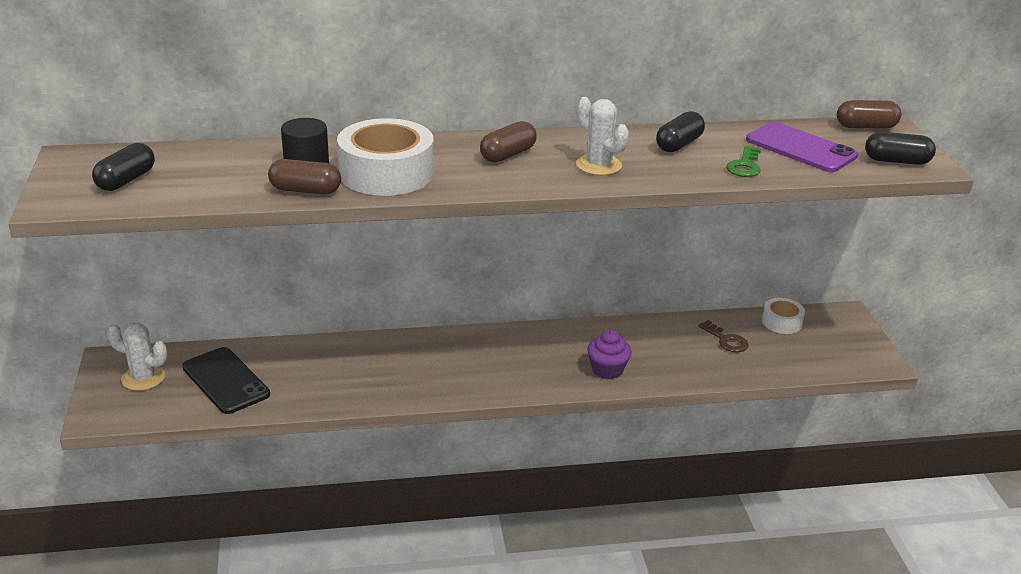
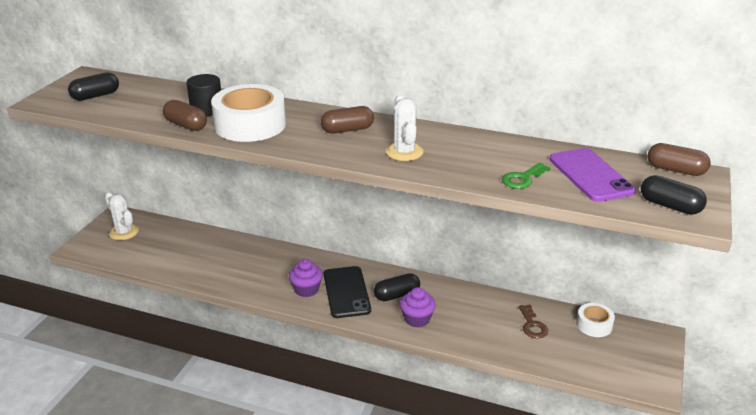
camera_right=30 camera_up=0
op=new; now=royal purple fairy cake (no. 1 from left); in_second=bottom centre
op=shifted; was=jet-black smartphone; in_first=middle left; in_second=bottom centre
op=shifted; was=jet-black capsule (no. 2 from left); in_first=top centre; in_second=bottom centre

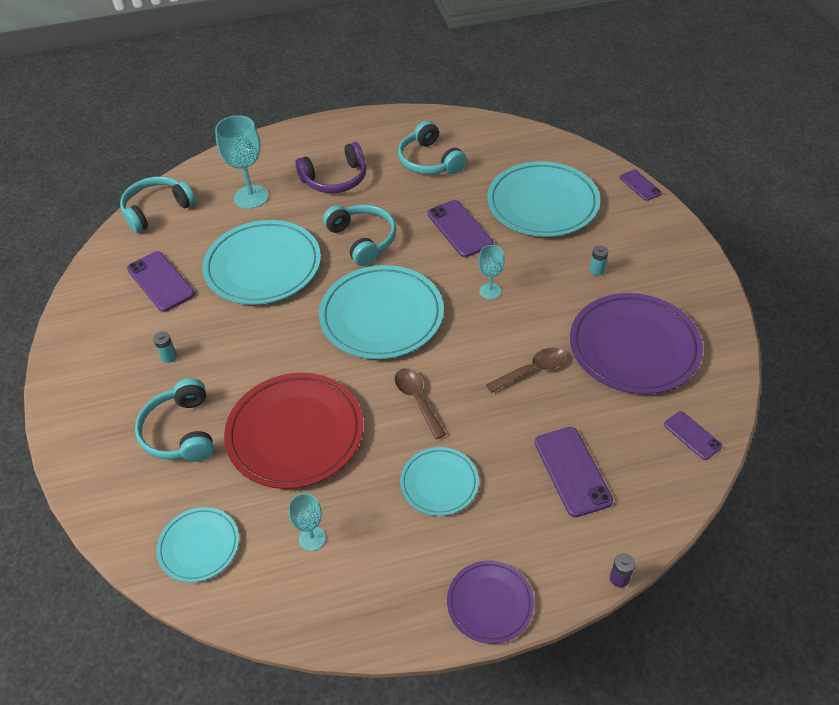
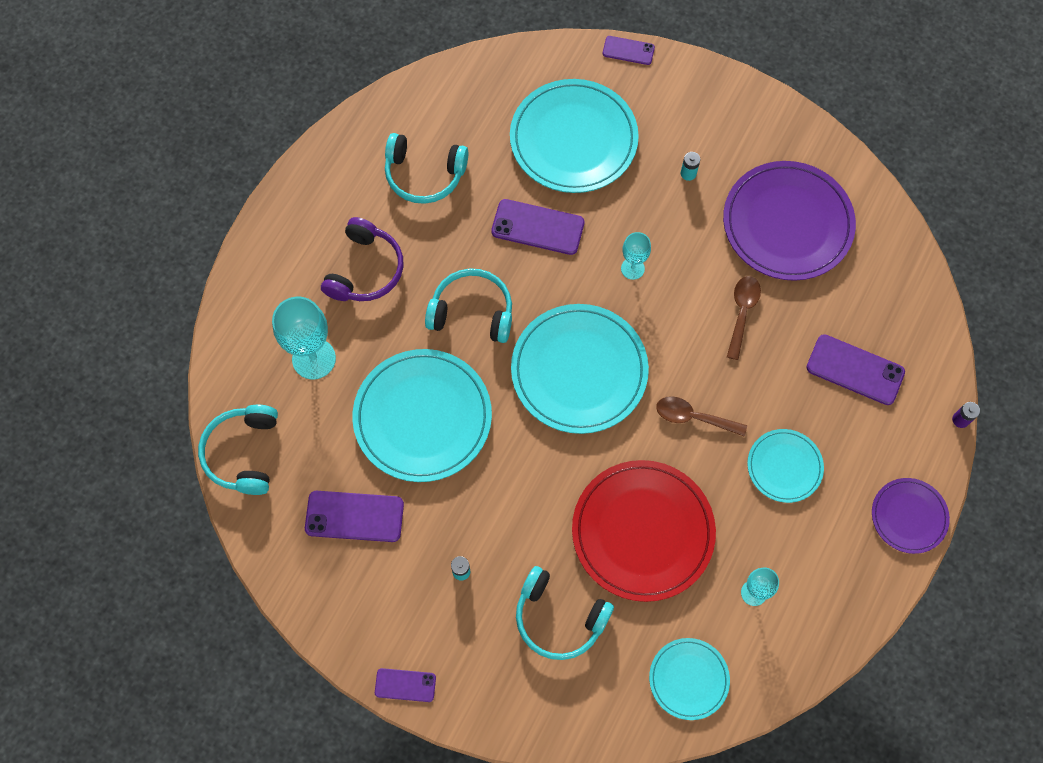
camera_right=-50 camera_up=20
op=shifted; was=royal purple smartphone (no. 5 from left in the first image); now=royal purple smartphone (no. 2 from left); in_first=middle right; in_second=bottom centre

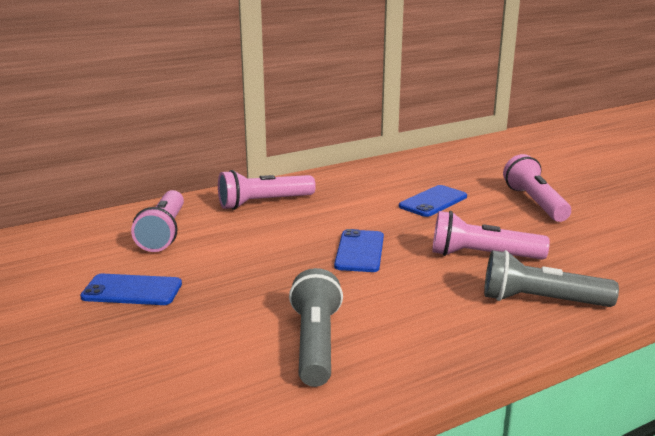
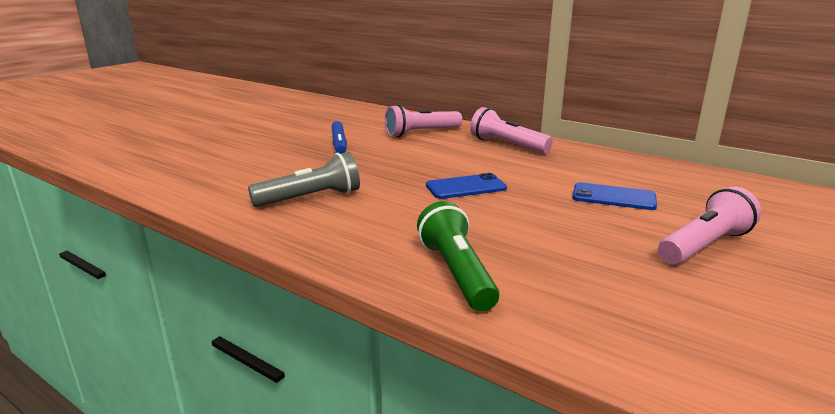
camera_right=65 camera_up=0
op=gone; was=pink pocket torch (no. 3 from left); in_first=middle right
op=swapped; was=royal blue smartphone (no. 1 from left); now=royal blue marker; in_first=middle left; in_second=top centre
op=repainted; was=ash-grey pocket torch (no. 2 from left); now=emerald pocket torch; in_first=middle right; in_second=centre

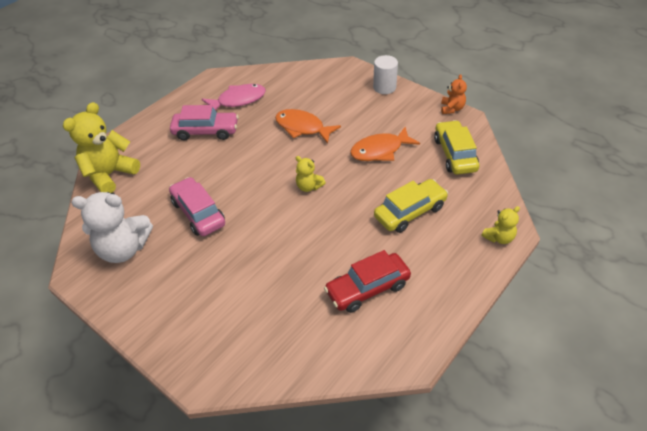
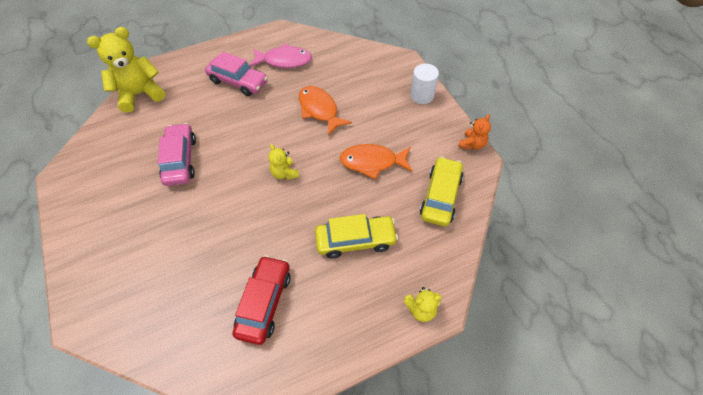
camera_right=25 camera_up=10
op=gone; was=pure white teddy; in_first=middle left
op=rotated; was=scarlet toy car; in_first=centre; in_second=bottom centre; clockwise=105

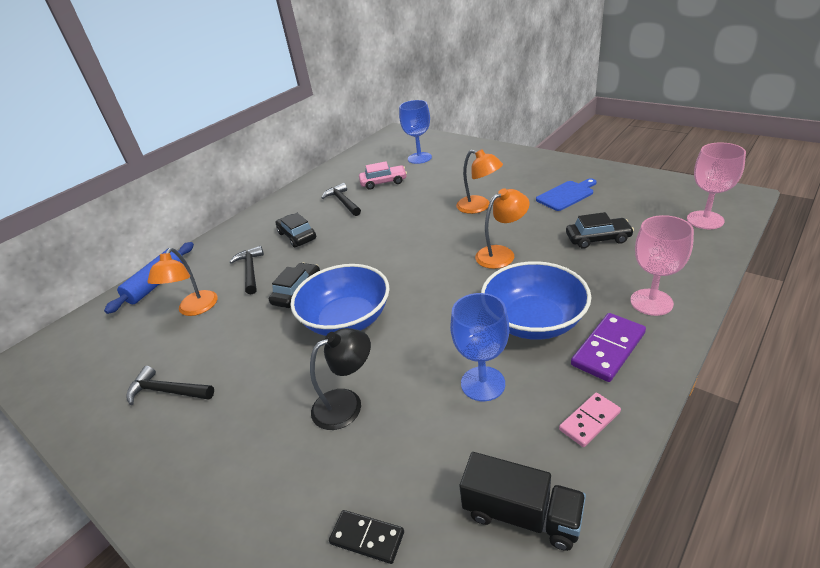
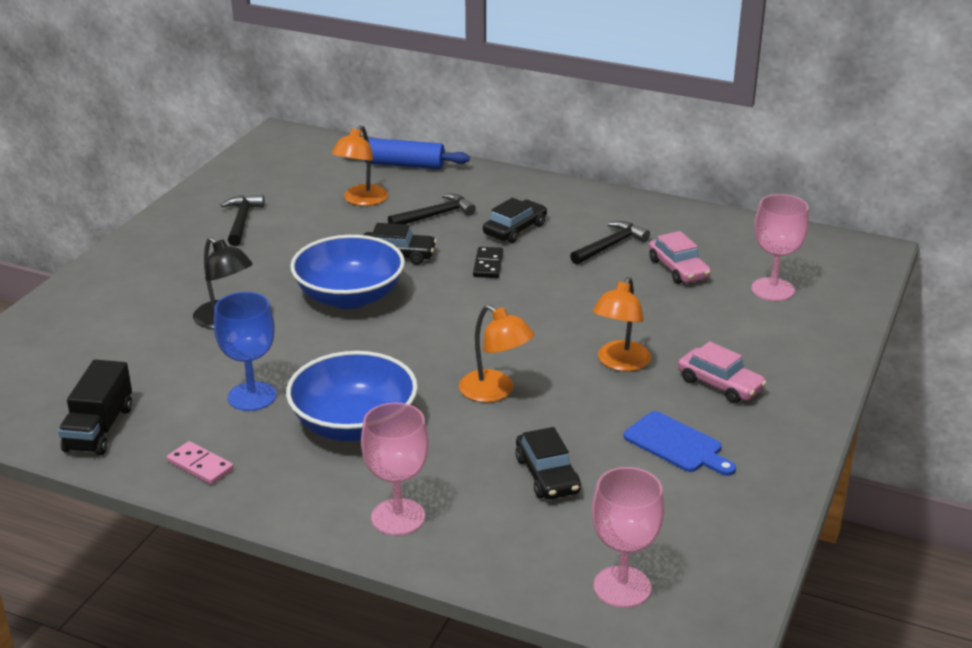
camera_right=70 camera_up=-5
op=gone; was=royal purple domino piece; in_first=middle right
op=new; now=pink toy car (no. 2 from left); in_second=middle right
op=shifted; was=jet-black domino piece; in_first=bottom centre; in_second=centre
op=repainted; was=royal blue goblet (no. 1 from left); now=pink goblet (no. 3 from left); in_first=top centre; in_second=middle right
op=rotated; was=orange reading lamp (no. 1 from left); in_first=middle left; in_second=top centre; clockwise=-60

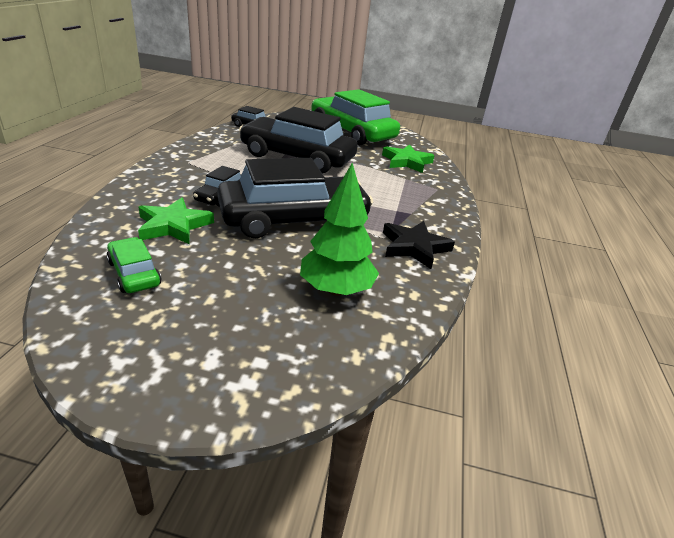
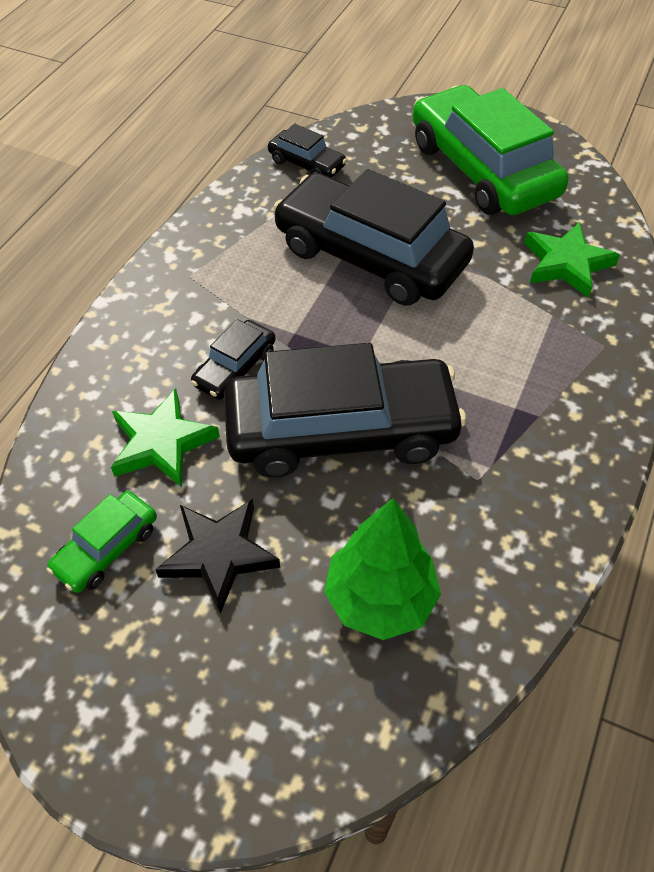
camera_right=15 camera_up=20
op=shifted; was=jet-black star shape; in_first=centre; in_second=middle left
op=rotated; was=emerald toy car (no. 1 from left); in_first=middle left; in_second=middle left; clockwise=-120

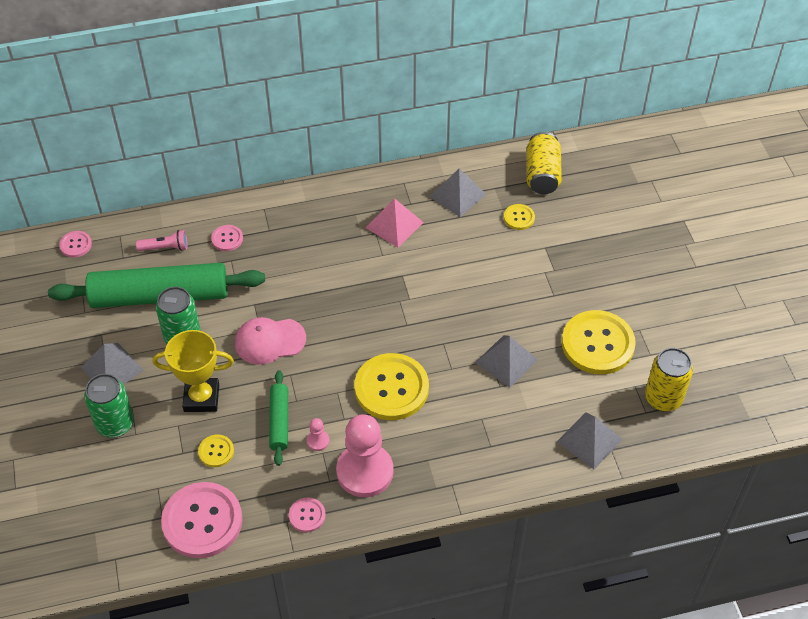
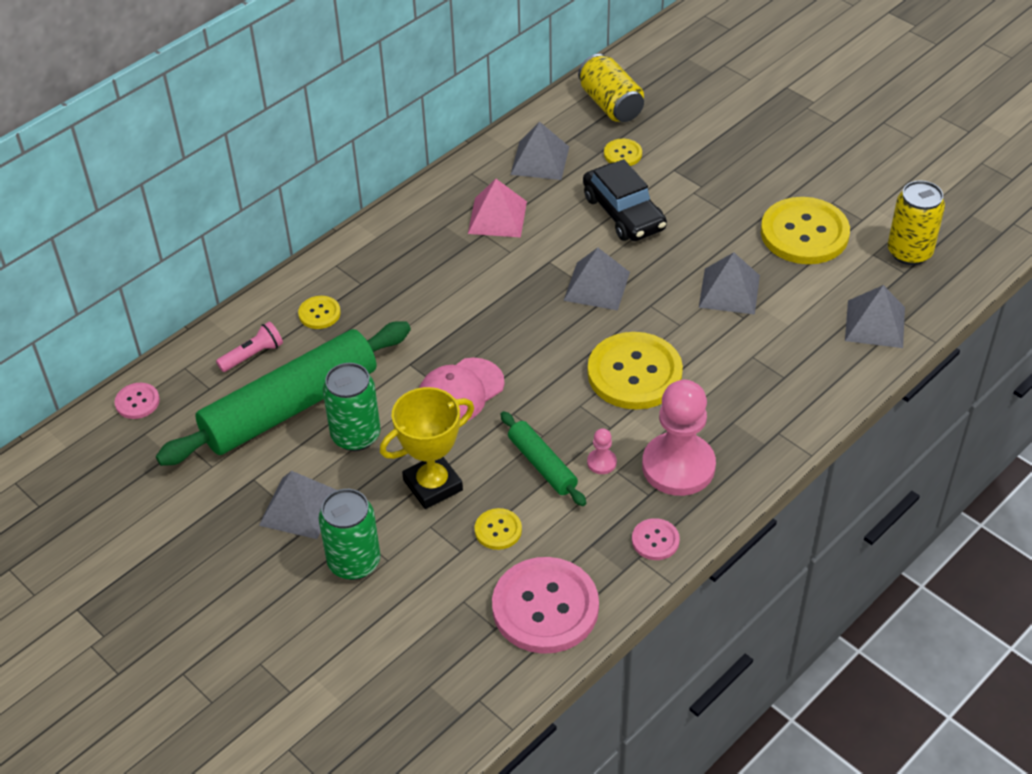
camera_right=-30 camera_up=-5
op=new; now=ash-grey pyramid shape (no. 3 from left); in_second=centre
op=new; now=jet-black toy car; in_second=top centre
op=repainted; was=pink sewing button (no. 3 from left); now=golden sewing button (no. 1 from left); in_first=middle left; in_second=middle left

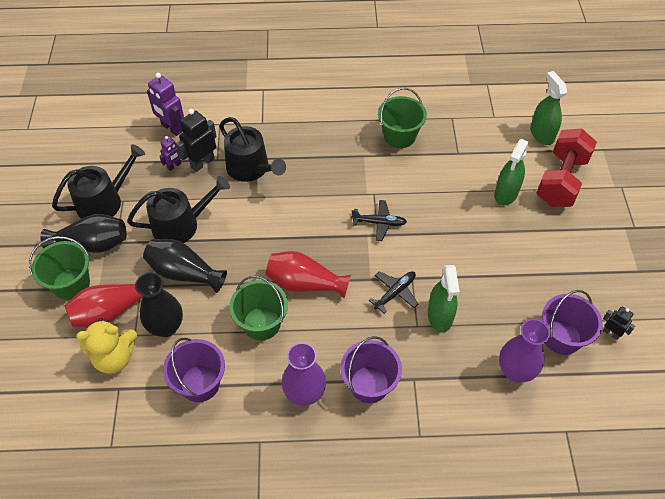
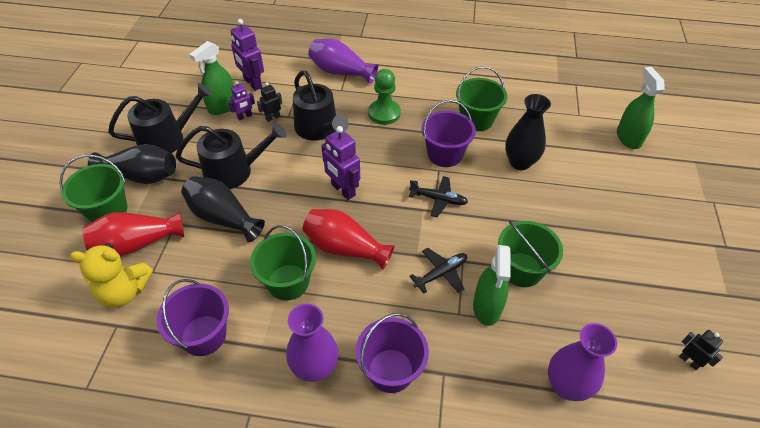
camera_right=10 camera_up=-5
op=gone; was=scarlet hand weight; in_first=middle right
op=new; now=royal purple flower vase (no. 2 from left); in_second=top centre
op=new; now=royal purple toy robot (no. 3 from left); in_second=centre
op=new; now=emerald chess pawn; in_second=top centre
op=new; now=emerald sand bucket (no. 4 from left); in_second=middle right
op=shifted; was=jet-black flower vase (no. 2 from left in the first image); now=jet-black flower vase (no. 3 from left); in_first=middle left; in_second=top right
op=shifted; was=emerald sprayer (no. 2 from left in the first image); now=emerald sprayer (no. 1 from left); in_first=middle right; in_second=top left
op=shifted; was=royal purple sand bucket (no. 3 from left); in_first=middle right; in_second=top centre
op=scaled; was=jet-black toy robot (no. 1 from left); in_first=top left; in_second=top centre; ratio=0.57

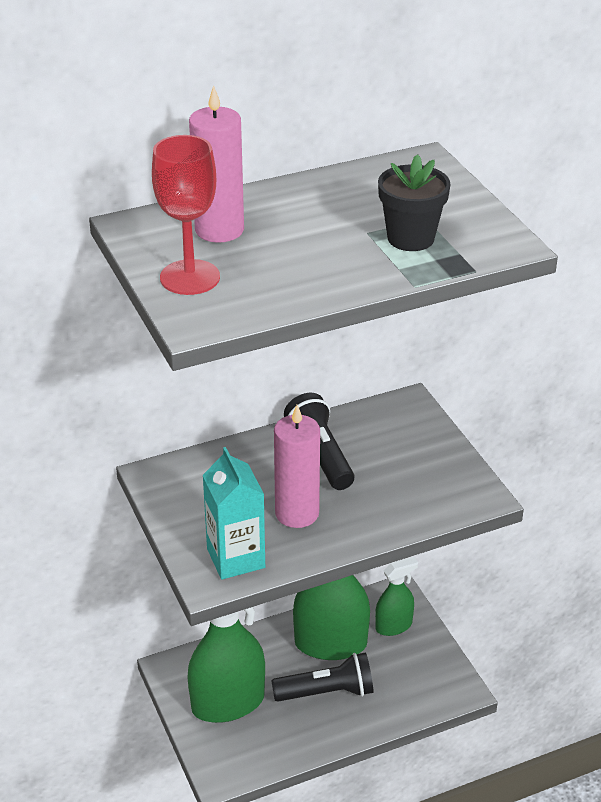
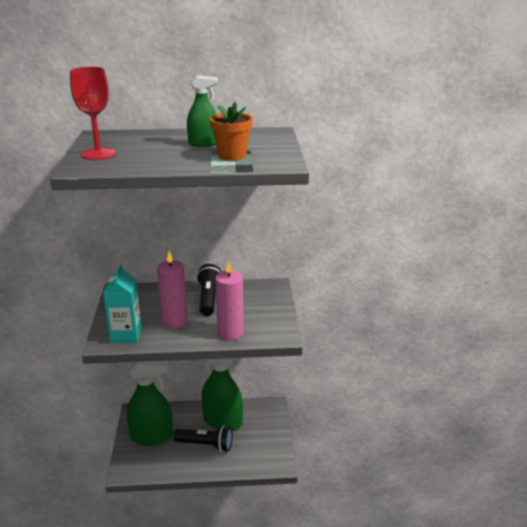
camera_right=20 camera_up=-10
op=shifted; was=pink pillar candle (no. 1 from left in the first image); now=pink pillar candle (no. 2 from left); in_first=top centre; in_second=centre
op=shifted; was=emerald sprayer (no. 3 from left in the first image); now=emerald sprayer (no. 2 from left); in_first=bottom centre; in_second=top centre
op=repainted; was=jet-black plant pot; now=orange plant pot; in_first=top right; in_second=top centre

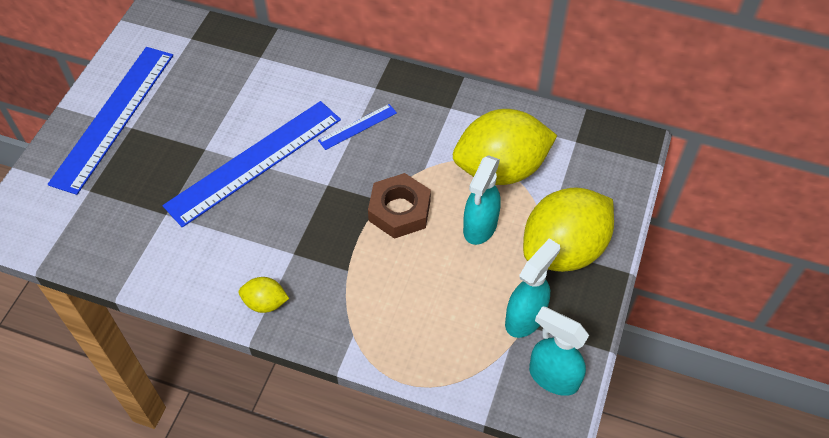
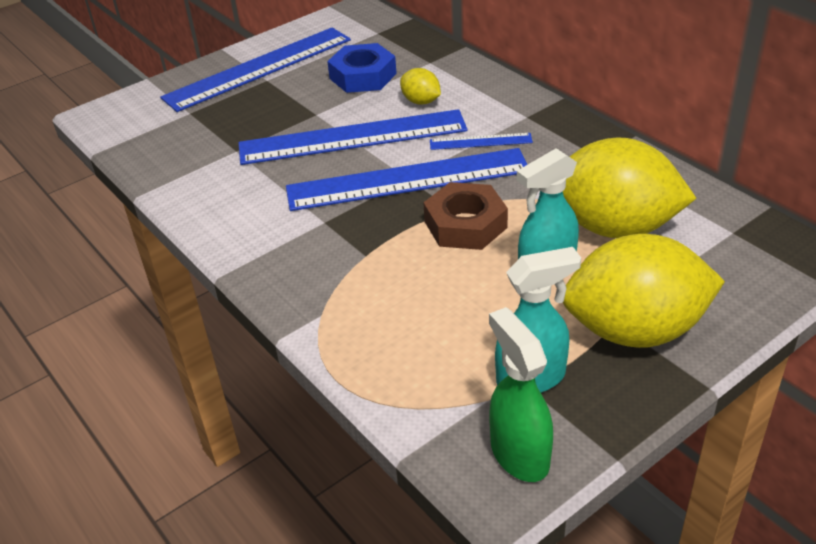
camera_right=35 camera_up=-15
op=new; now=royal blue straightedge (no. 3 from left); in_second=top centre
op=new; now=royal blue hexagon nut; in_second=top centre
op=shifted; was=golden lemon (no. 1 from left); in_first=bottom left; in_second=top centre
op=repainted; was=aqua sprayer (no. 3 from left); now=emerald sprayer; in_first=bottom right; in_second=bottom centre

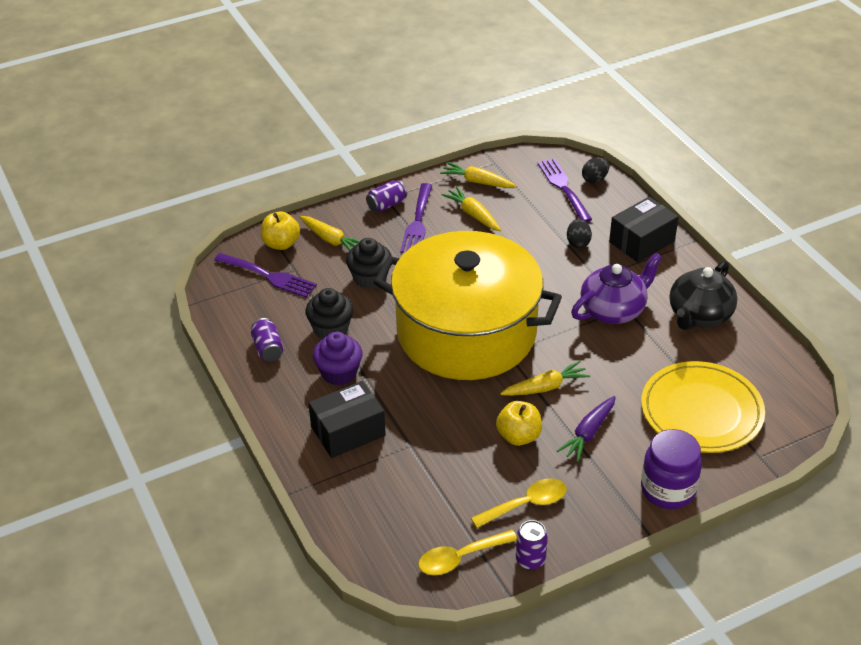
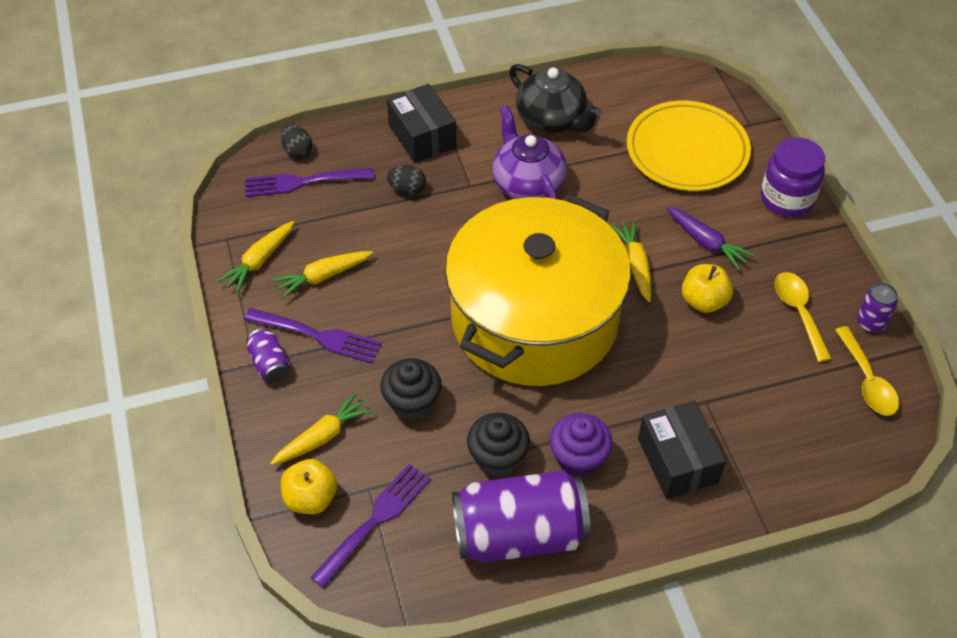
camera_right=-80 camera_up=10
op=scaled; was=royal purple soda can (no. 1 from left in the first image); in_first=middle left; in_second=bottom centre; ratio=2.26

